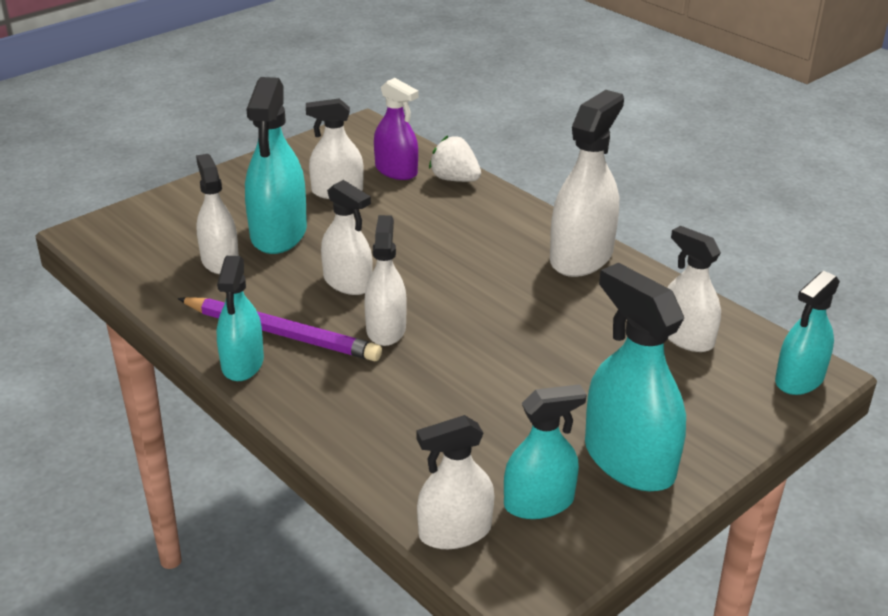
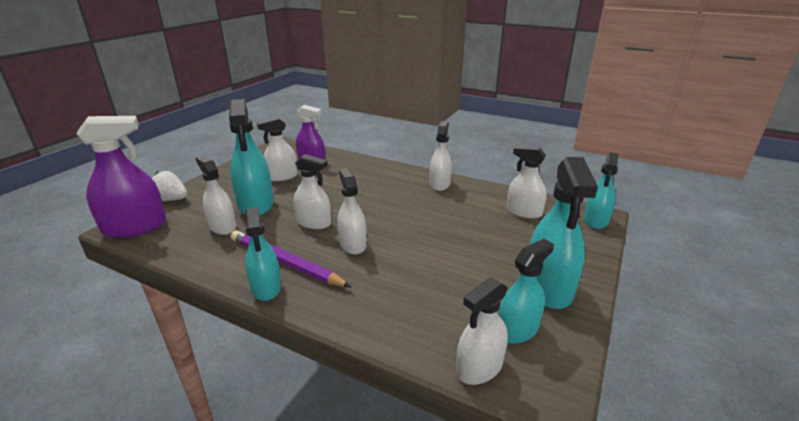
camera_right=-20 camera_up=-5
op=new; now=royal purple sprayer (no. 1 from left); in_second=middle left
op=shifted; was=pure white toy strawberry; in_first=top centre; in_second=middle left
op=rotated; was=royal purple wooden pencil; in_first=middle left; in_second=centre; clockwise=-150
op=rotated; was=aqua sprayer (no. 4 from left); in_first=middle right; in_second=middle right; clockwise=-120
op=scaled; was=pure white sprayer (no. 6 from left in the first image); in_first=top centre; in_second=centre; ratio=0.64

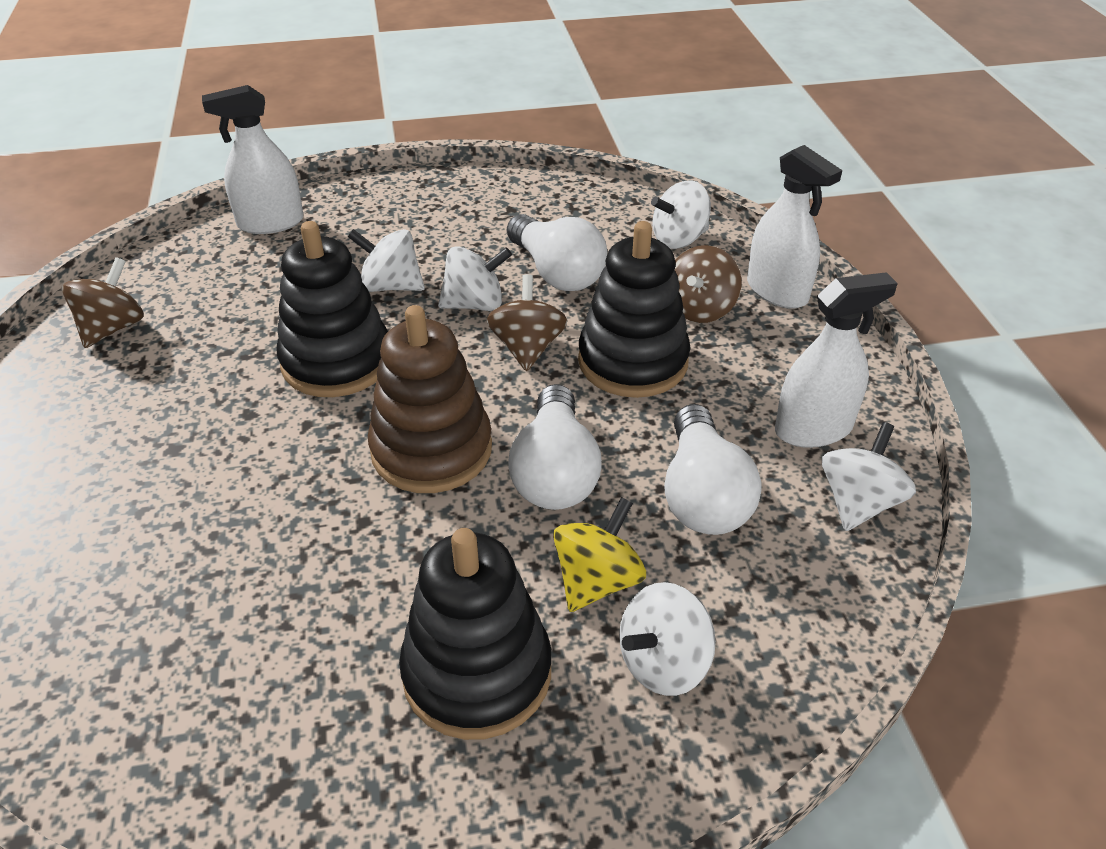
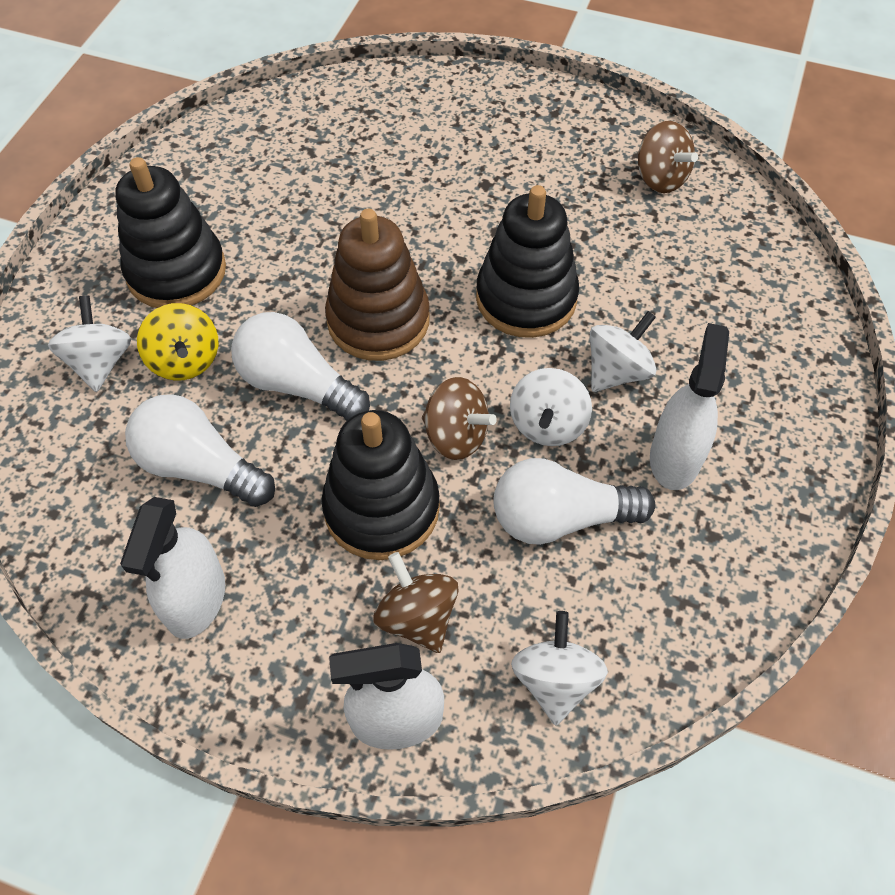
camera_right=120 camera_up=15
op=gone; was=pure white spinning top (no. 5 from left); in_first=middle right
op=shifted; was=pure white sprayer (no. 1 from left in the first image); now=pure white sprayer (no. 3 from left); in_first=top left; in_second=middle right

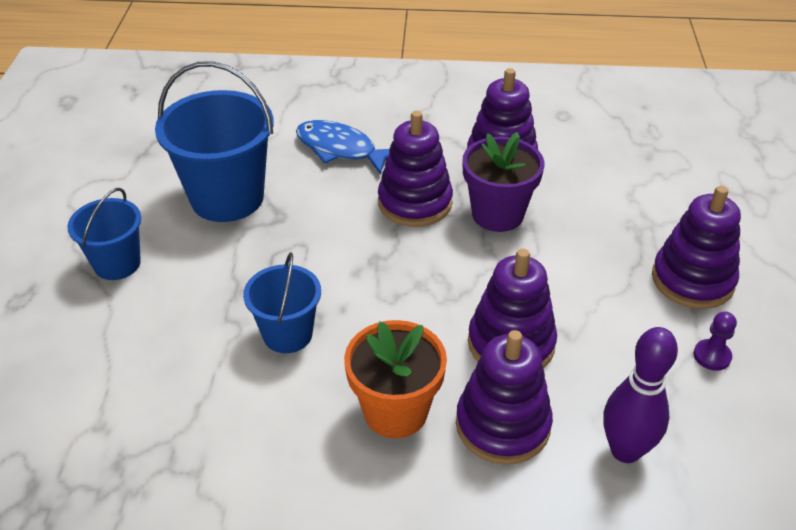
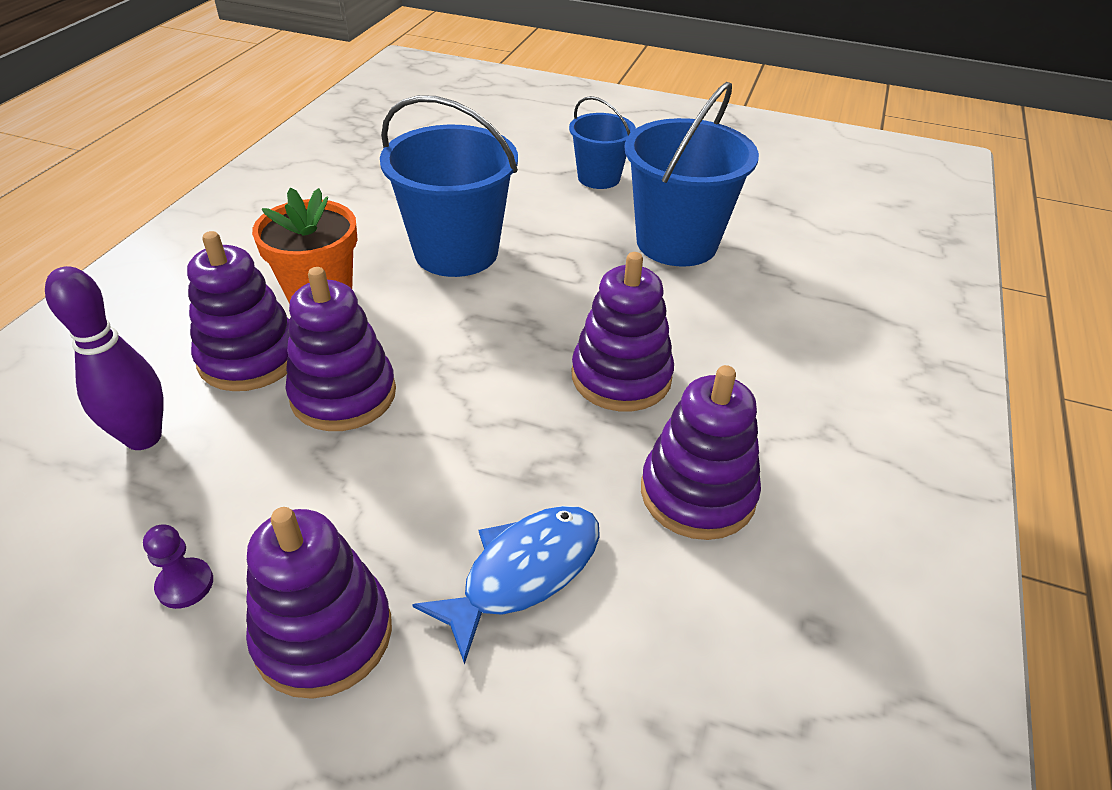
camera_right=105 camera_up=0
op=gone; was=royal purple plant pot; in_first=centre
op=shifted; was=royal blue toy fish; in_first=top centre; in_second=bottom centre
op=scaled; was=royal blue sand bucket (no. 3 from left in the first image); in_first=centre; in_second=top centre; ratio=1.72

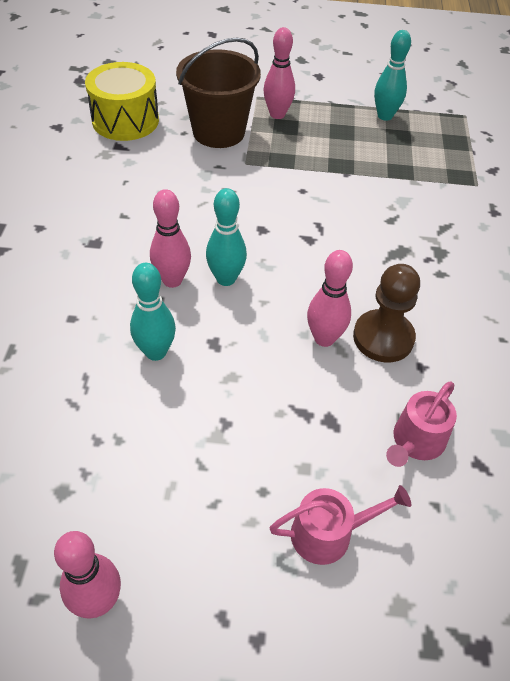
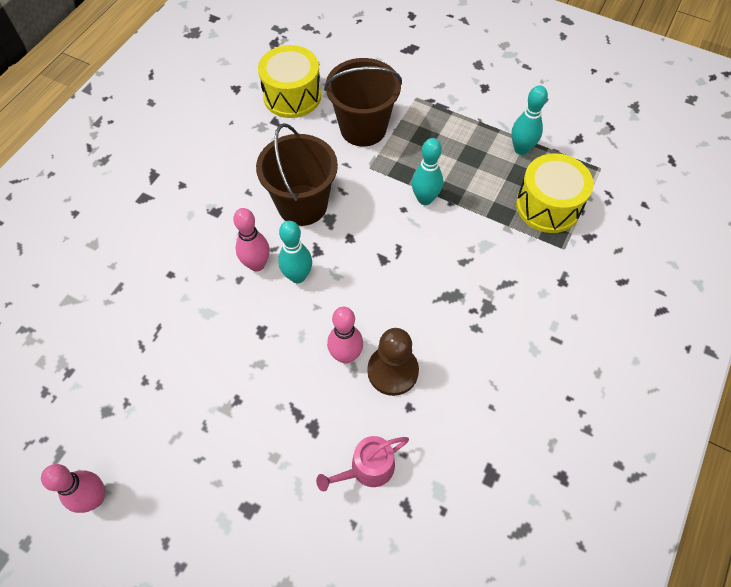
camera_right=25 camera_up=10
op=gone; was=pink bowling pin (no. 3 from left); in_first=top centre
op=gone; was=pink sprinkling can (no. 1 from left); in_first=bottom right
op=new; now=dark brown sand bucket (no. 1 from left); in_second=top centre
op=new; now=golden toy drum (no. 2 from left); in_second=top right
op=shifted; was=aqua bowling pin (no. 1 from left in the first image); now=aqua bowling pin (no. 2 from left); in_first=middle left; in_second=top centre

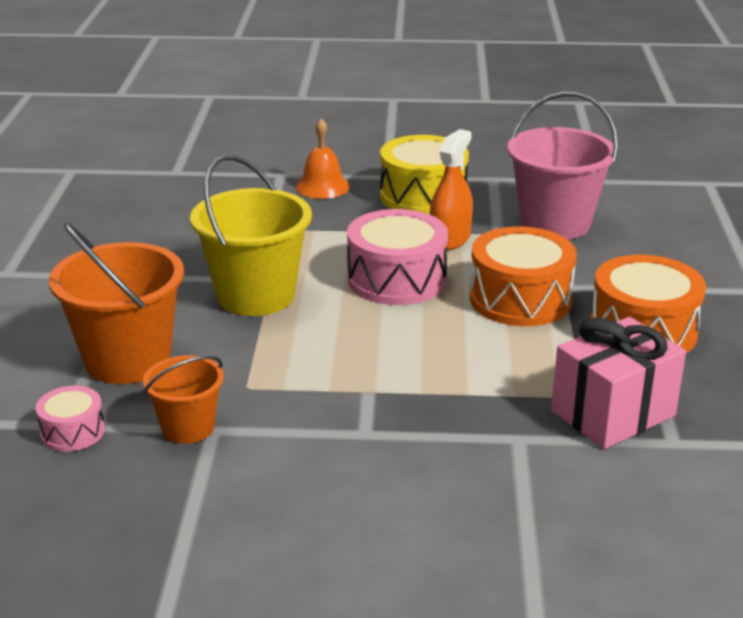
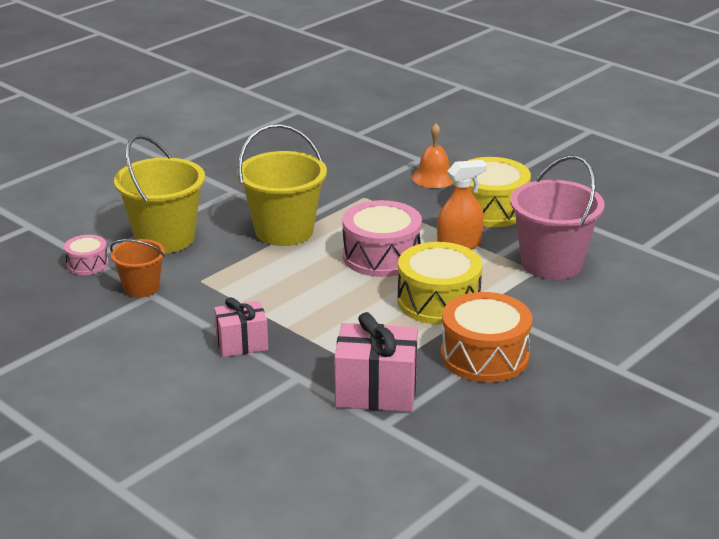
camera_right=40 camera_up=0
op=new; now=pink present (no. 1 from left); in_second=centre
op=repainted; was=orange sand bucket (no. 1 from left); now=golden sand bucket (no. 1 from left); in_first=middle left; in_second=middle left
op=repainted; was=orange toy drum (no. 1 from left); now=golden toy drum (no. 1 from left); in_first=middle right; in_second=centre

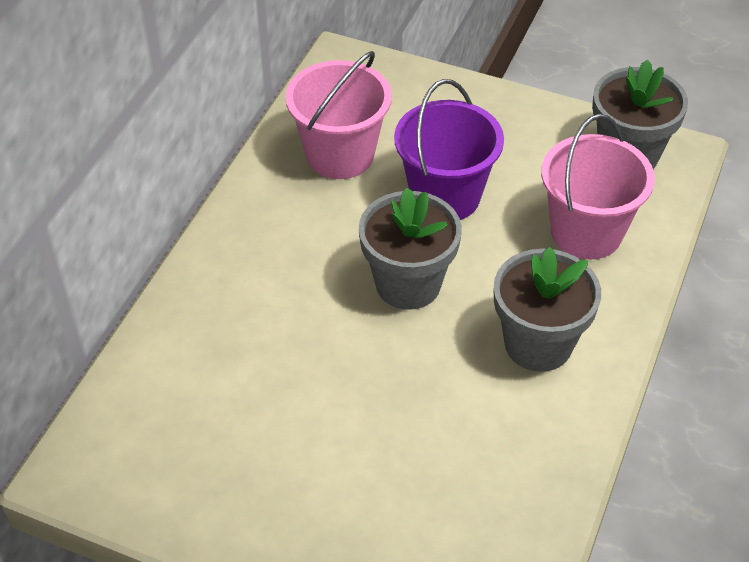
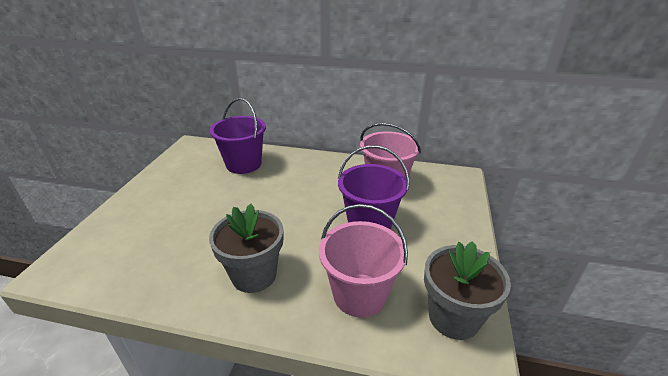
camera_right=80 camera_up=-15
op=gone; was=ash-grey plant pot (no. 1 from left); in_first=centre
op=new; now=royal purple sand bucket (no. 1 from left); in_second=centre

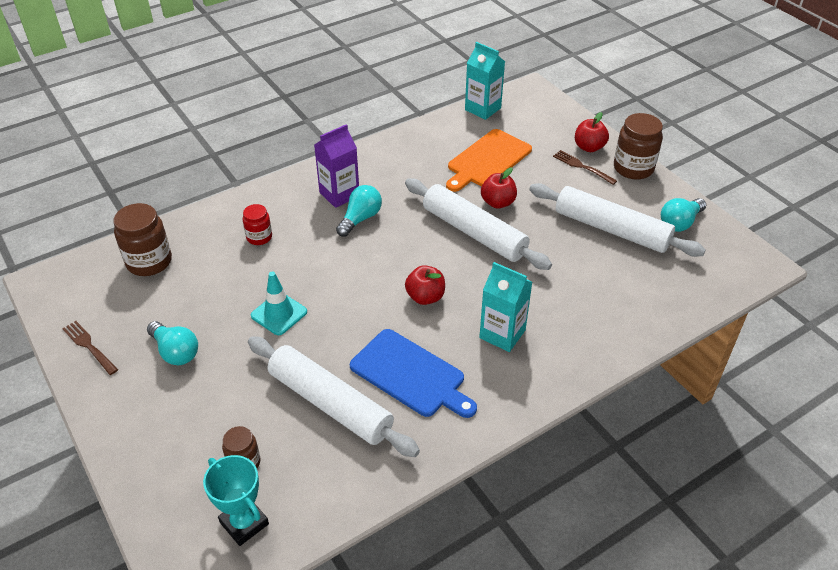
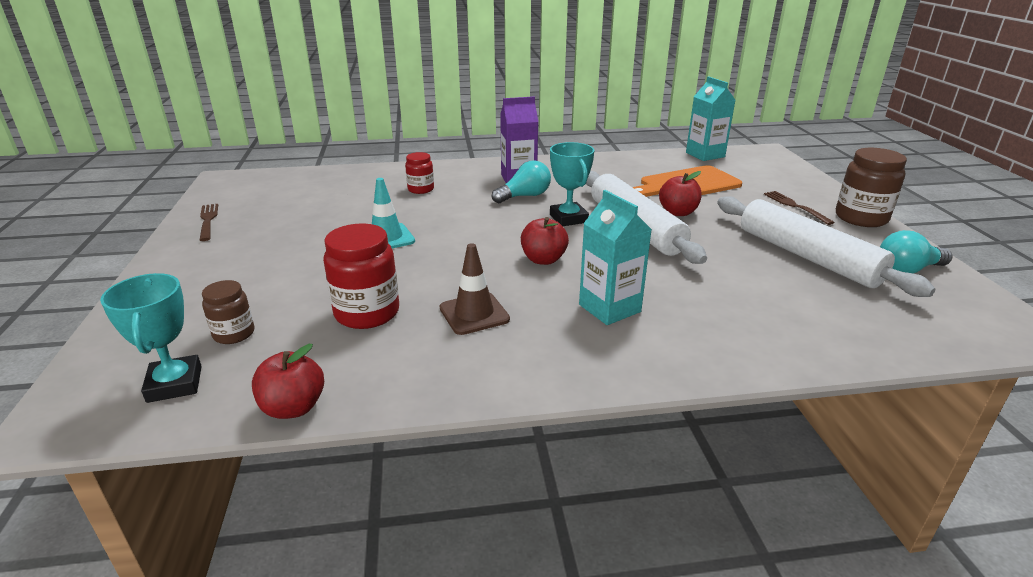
camera_right=25 camera_up=-15
op=gone; was=dark brown jar (no. 1 from left); in_first=middle left
op=gone; was=aqua lightbulb (no. 1 from left); in_first=middle left
op=new; now=aqua award cup (no. 2 from left); in_second=top centre
op=shifted; was=scarlet toy apple (no. 3 from left in the first image); now=scarlet toy apple (no. 1 from left); in_first=top right; in_second=middle left
op=swapped; was=pure white pastry roller (no. 1 from left); now=scarlet jar (no. 1 from left); in_first=bottom centre; in_second=centre
op=swapped; was=royal blue chopping board; now=dark brown safety cone; in_first=centre; in_second=centre

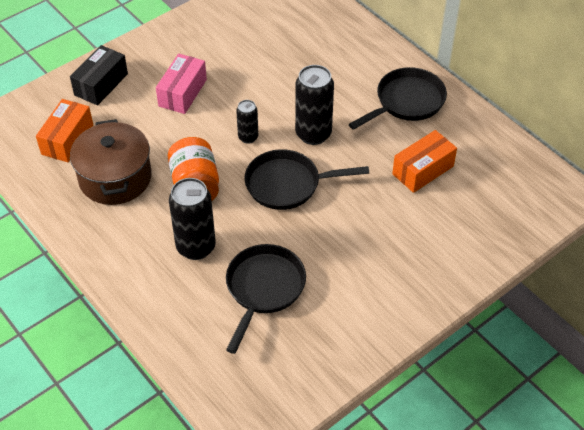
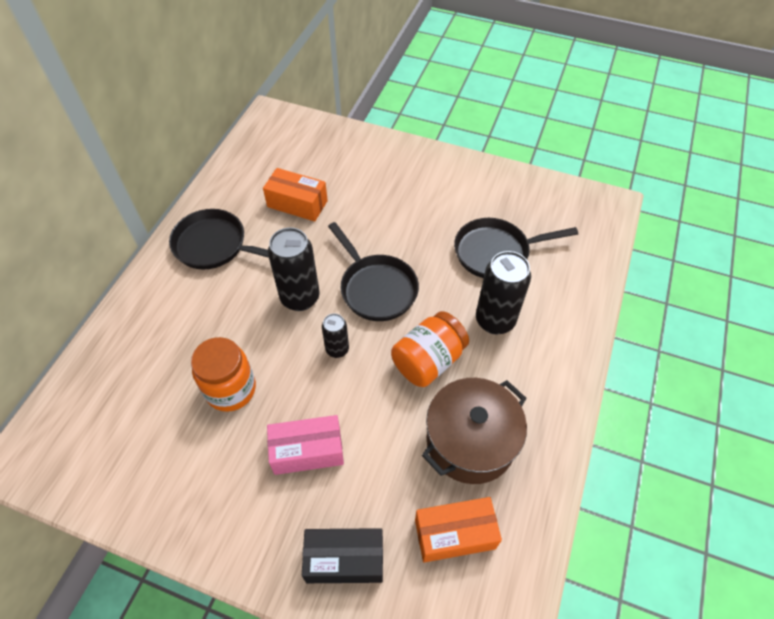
camera_right=-120 camera_up=5
op=new; now=orange jar (no. 1 from left); in_second=middle left

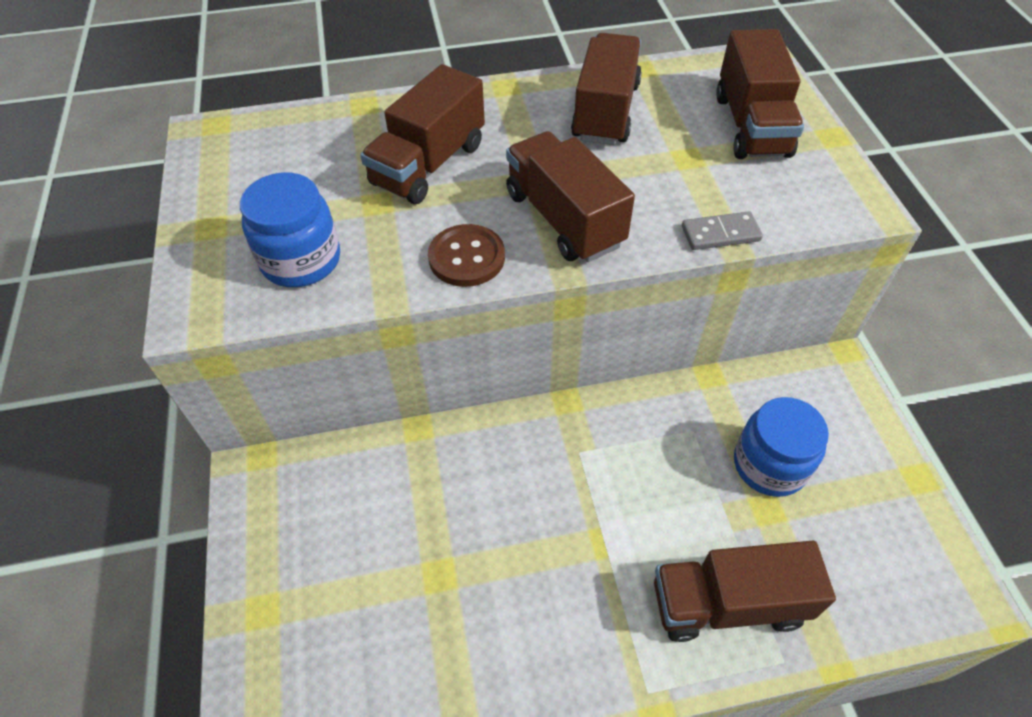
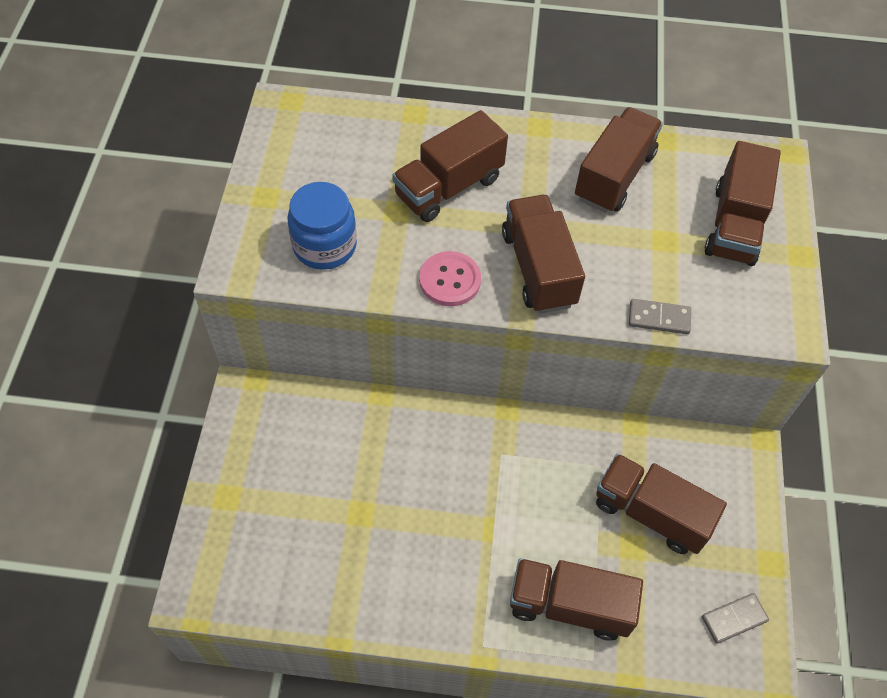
camera_right=15 camera_up=5
op=new; now=ash-grey domino piece (no. 2 from left); in_second=bottom right
op=swapped; was=royal blue jar (no. 2 from left); now=dark brown toy truck (no. 5 from left); in_first=middle right; in_second=bottom right
op=repainted; was=dark brown sewing button; now=pink sewing button; in_first=centre; in_second=centre

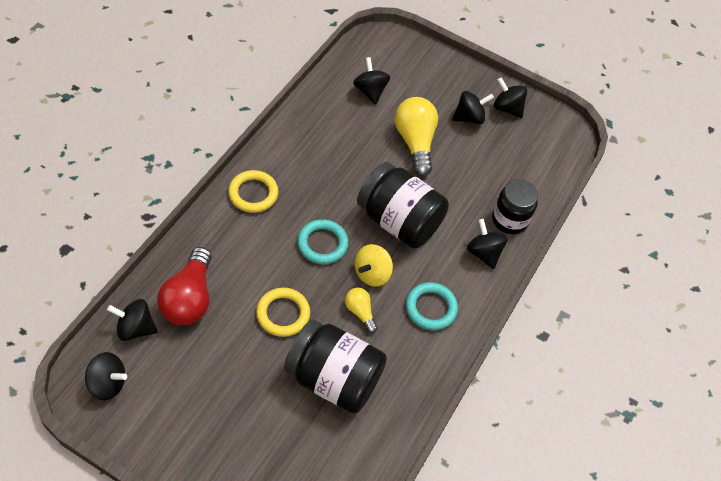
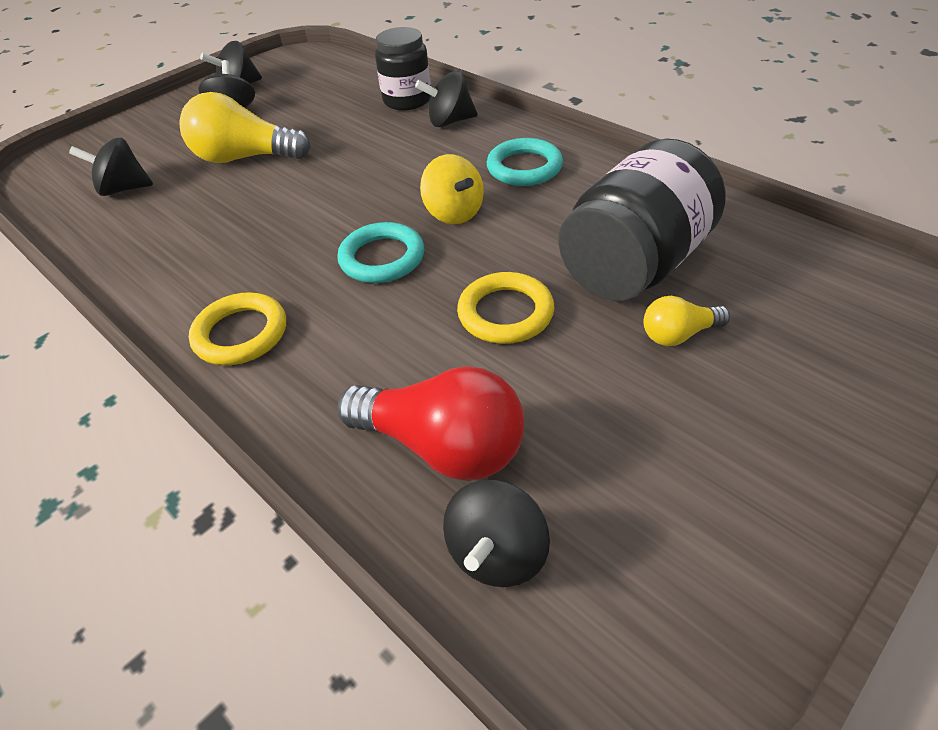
camera_right=-65 camera_up=-10
op=gone; was=jet-black spinning top (no. 1 from left); in_first=bottom left
op=gone; was=jet-black jar (no. 2 from left); in_first=centre
op=shifted; was=golden lightbulb (no. 1 from left in the first image); now=golden lightbulb (no. 2 from left); in_first=centre; in_second=middle right

